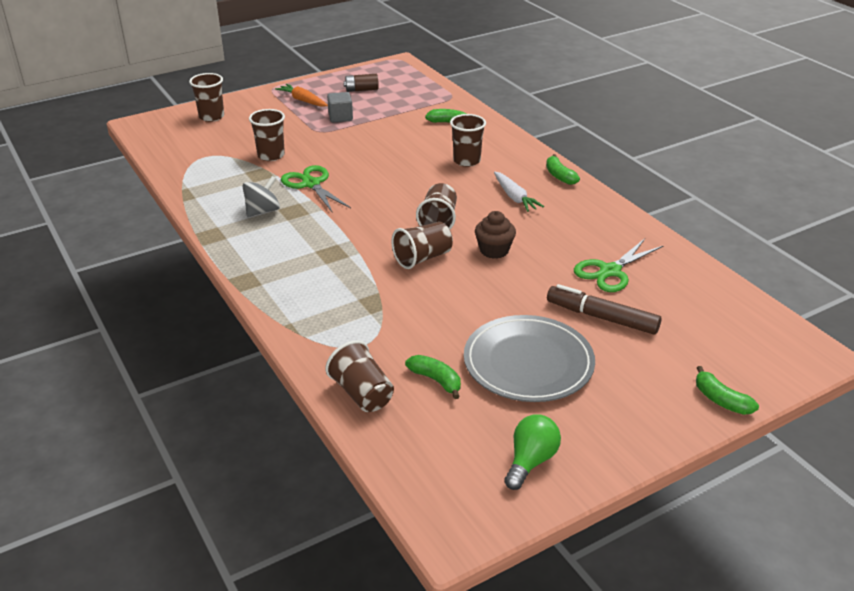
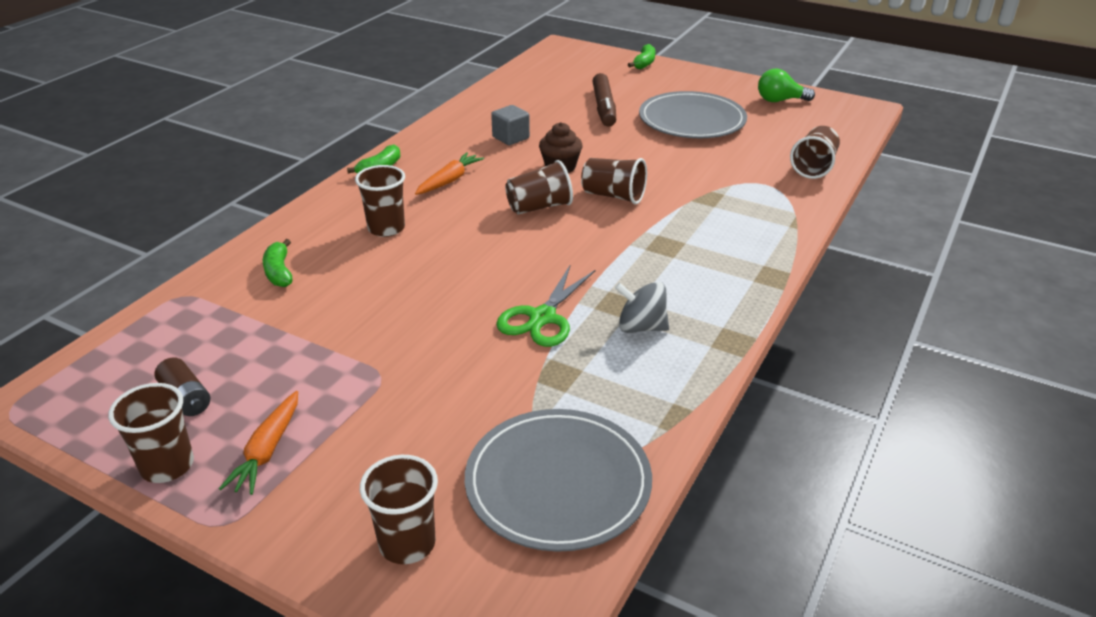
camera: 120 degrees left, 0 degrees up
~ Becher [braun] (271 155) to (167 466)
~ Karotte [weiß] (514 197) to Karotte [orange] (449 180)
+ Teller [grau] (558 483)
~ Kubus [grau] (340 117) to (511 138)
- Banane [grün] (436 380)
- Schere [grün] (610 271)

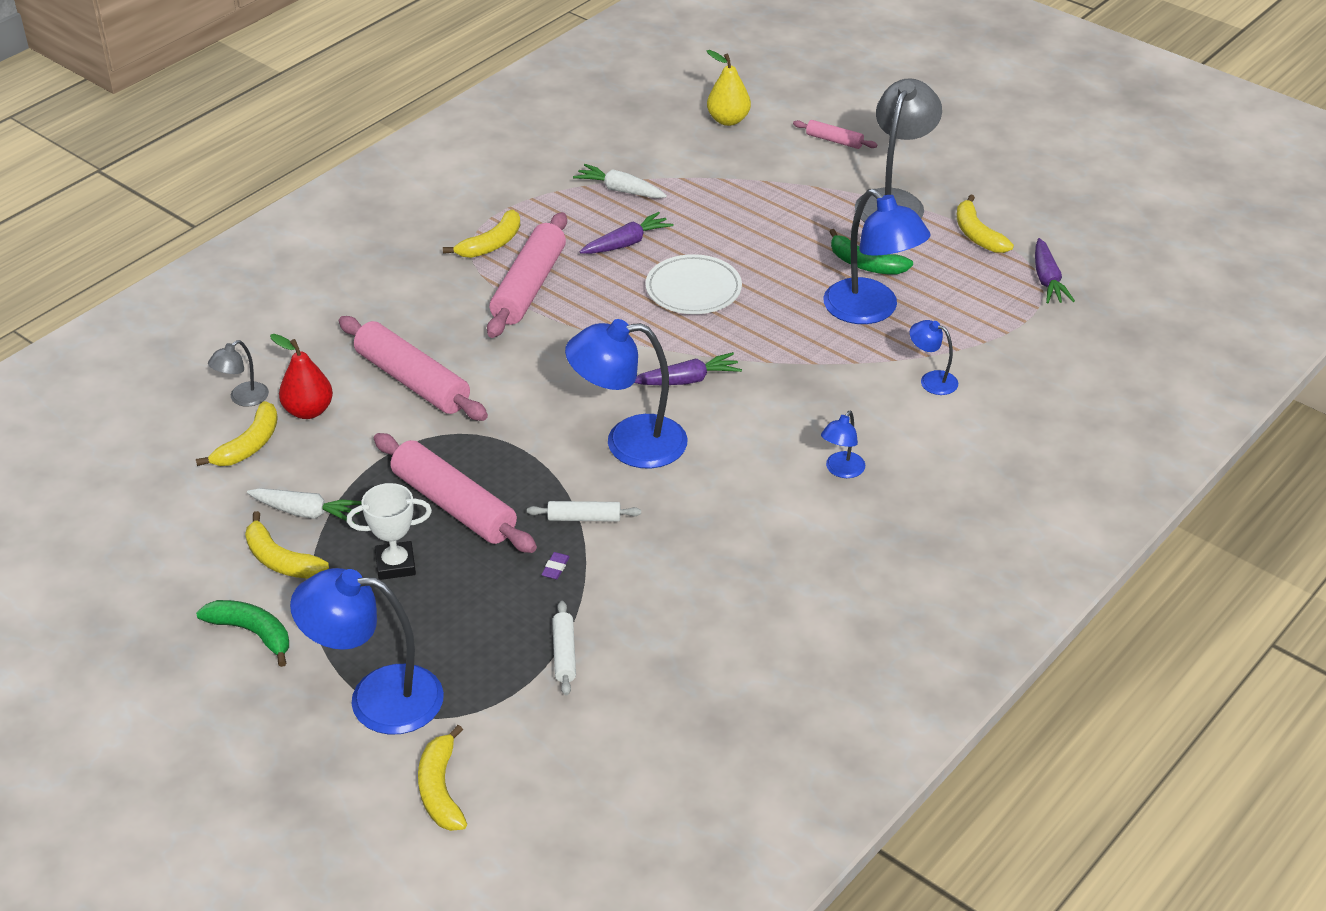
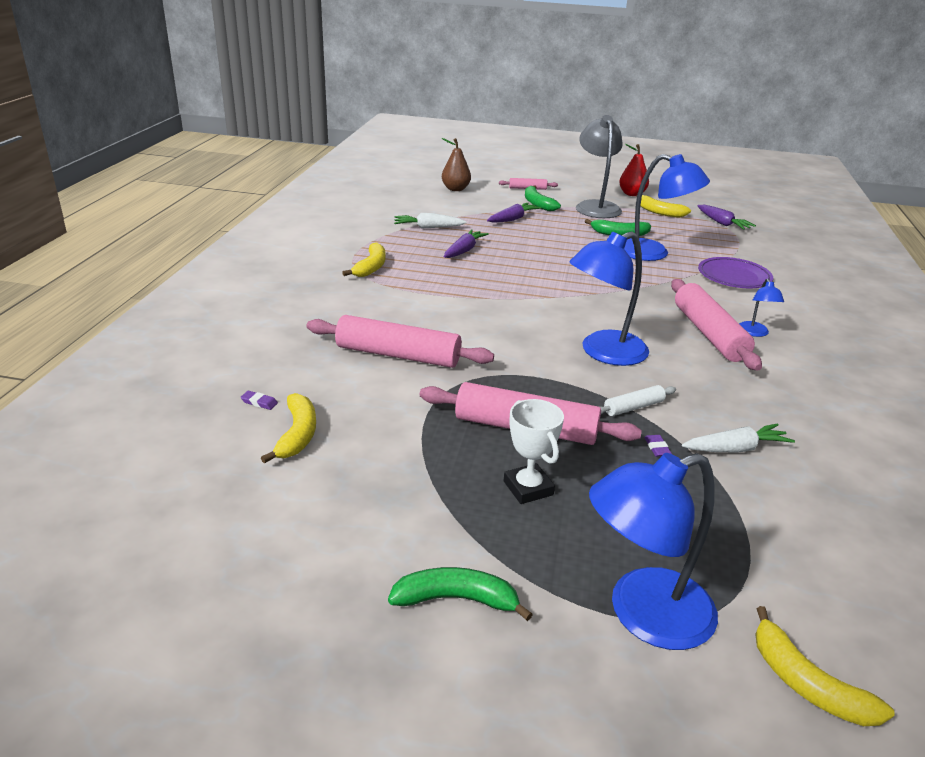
camera: 30 degrees left, 10 degrees down
~ Lampe [grau] (243 399) to Radiergummi [lila] (259 402)
~ Birne [gelb] (728 120) to Birne [braun] (455 189)
~ Karotte [lila] (687 380) to (513 219)
~ Pokal [weiß] (395 564) = (528 488) 75 degrees counterclockwise
+ Banane [grün] (537 204)
~ Birne [rot] (308 411) to (632 194)
~ Nudelholz [rosa] (529 286) to (708 334)
~ Karotte [weiß] (307 512) to (736 449)
~ Lampe [blau] (931 380) to Teller [lila] (734 277)
- Banane [gelb] (280 560)
- Nudelholz [weiß] (564 654)
- Teller [weiß] (693 289)

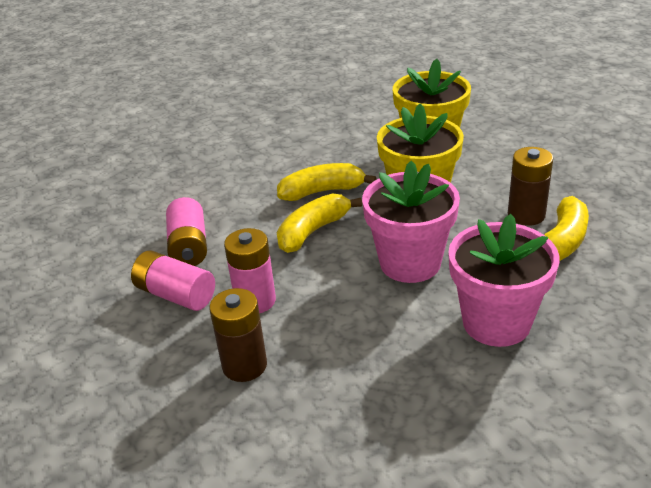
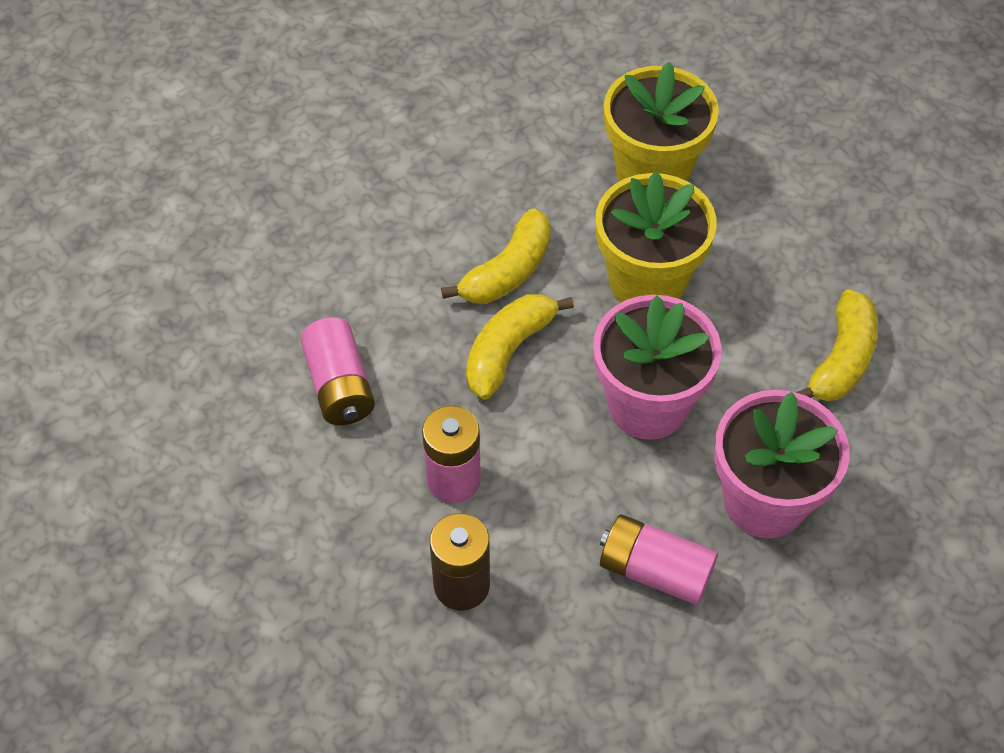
camera: 10 degrees left, 20 degrees up
~ Banane [gelb] (322 191) = (508 271) 150 degrees clockwise
~ Batterie [rosa] (176 295) to (655 571)
- Batterie [braun] (526 215)

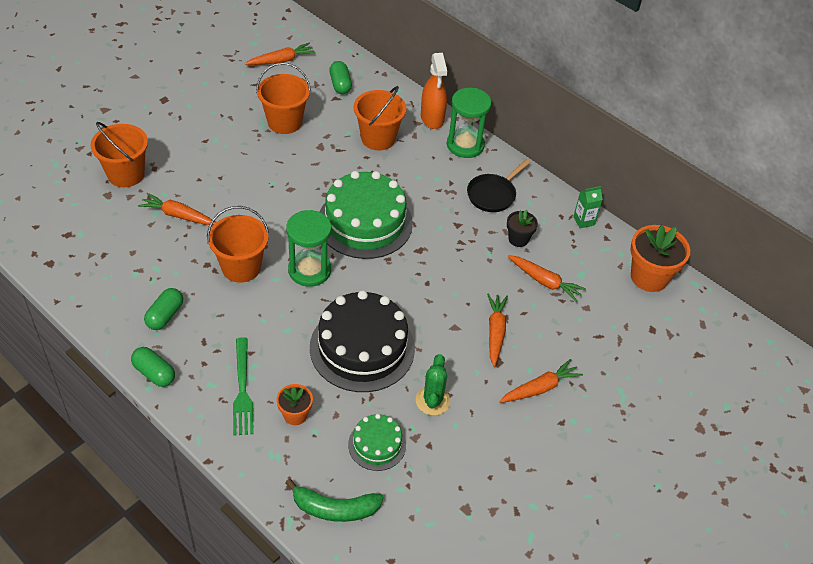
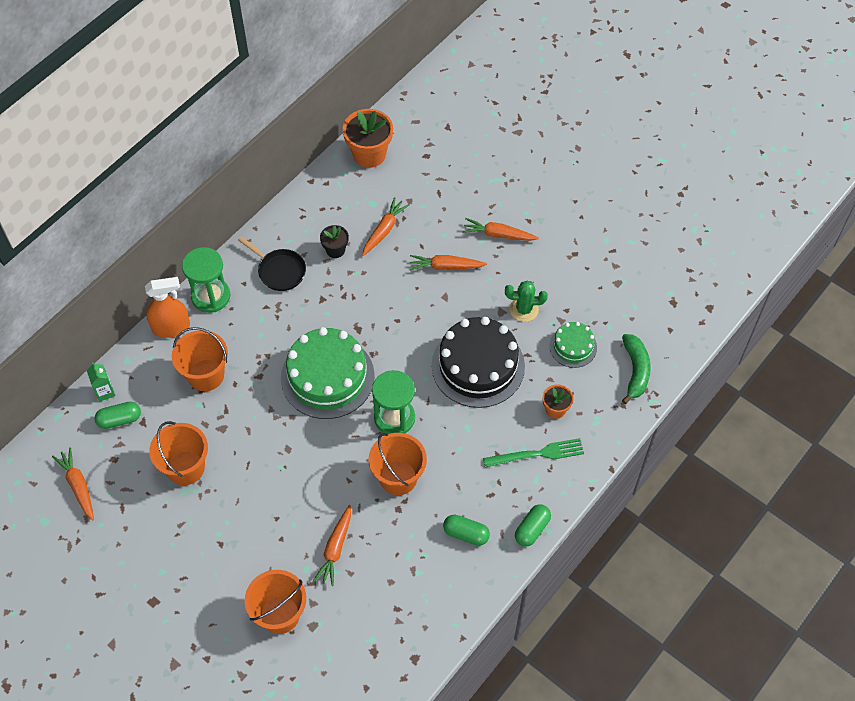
camera: 90 degrees left, 10 degrees up
~ Getränkekarton [grün] (583 221) to (105 392)
~ Karotte [orange] (540 388) = (498 235) 45 degrees counterclockwise

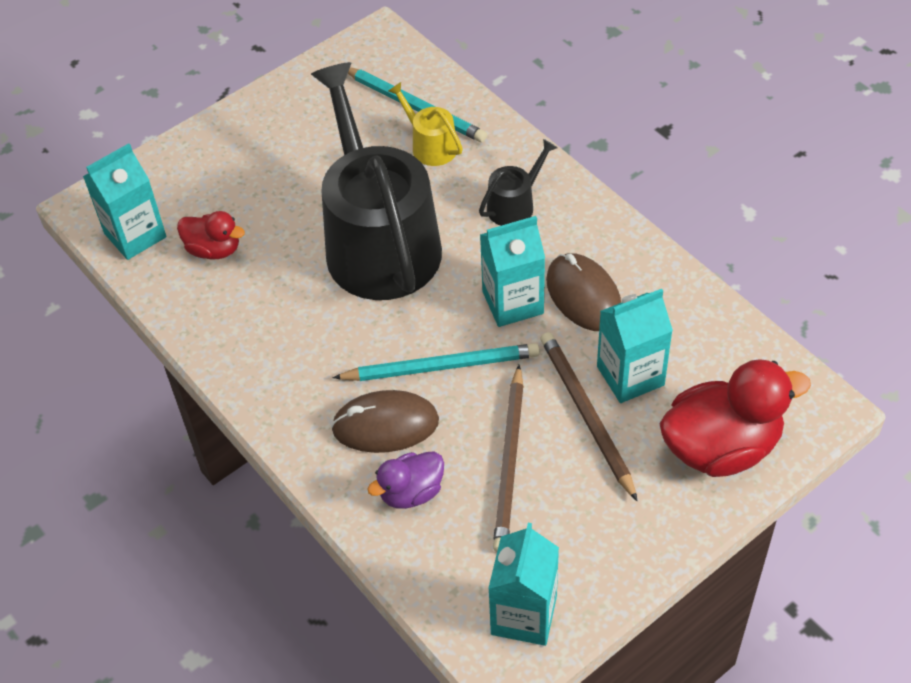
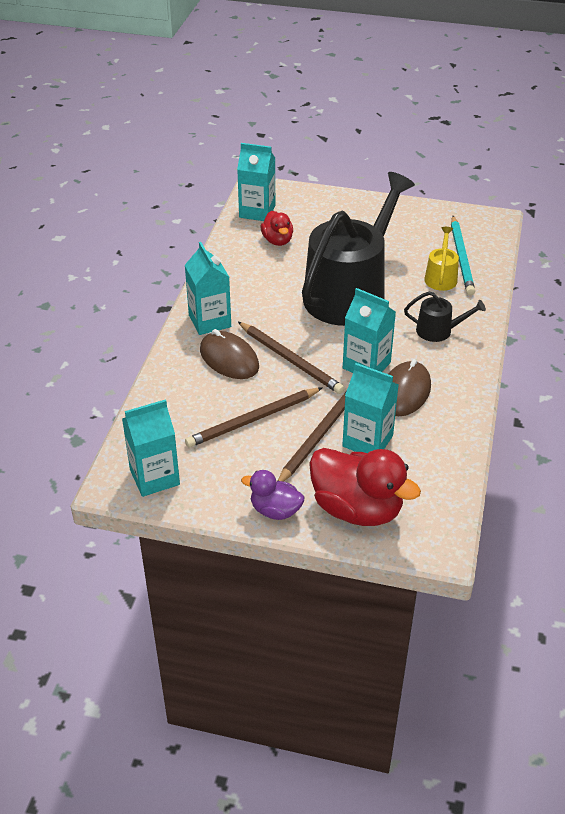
camera: 50 degrees right, 10 degrees down
+ Getränkekarton [türkis] (210 321)
~ Bleistift [türkis] (441 366) to Bleistift [braun] (290 360)
~ Ente [lila] (411 492) to (275 510)

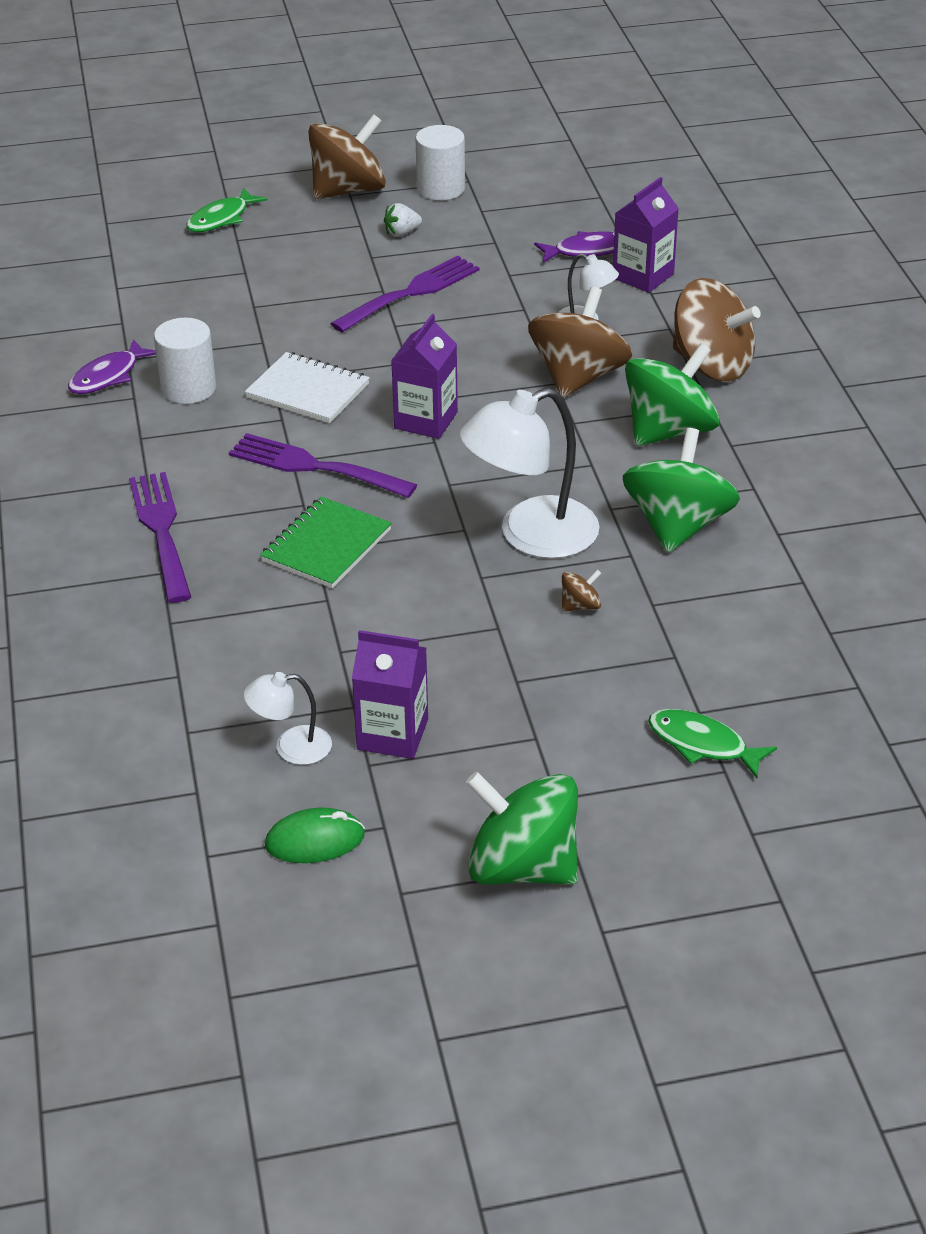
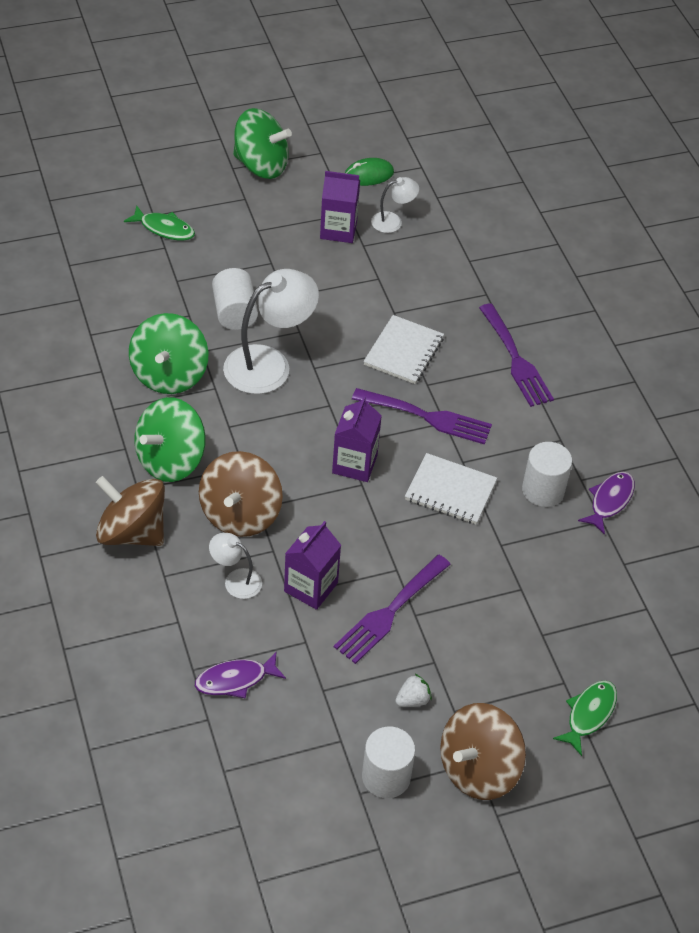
camera: 170 degrees right, 10 degrees up
~ Kreisel [braun] (580 606) to Vollzylinder [weiß] (234 312)
~ Getränkekarton [lila] (643 276) to (311 587)
~ Notizbuch [grün] (326 545) to Notizbuch [weiß] (404 351)

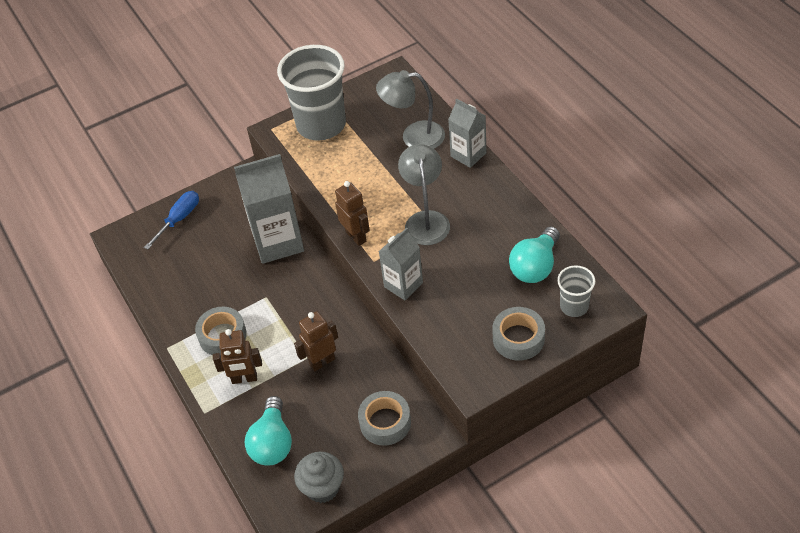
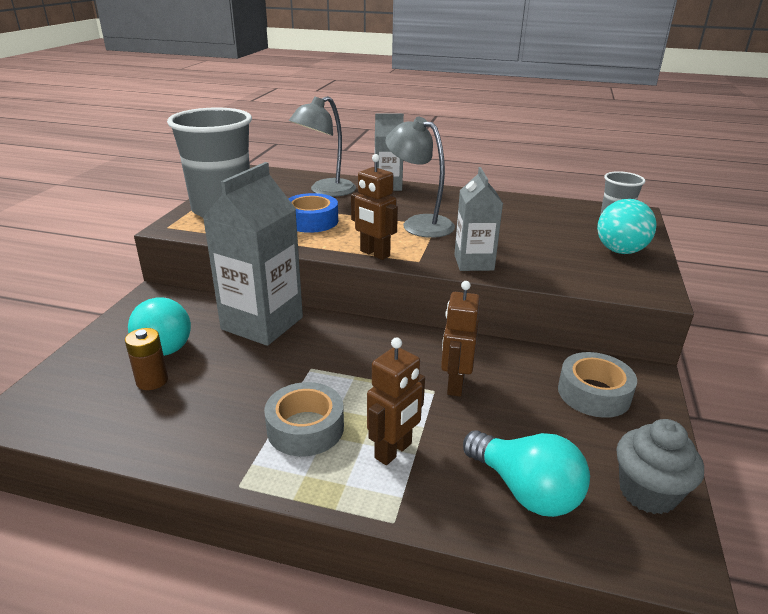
camera: 50 degrees left, 20 degrees down
+ Batterie [braun] (152 381)
~ Glühbirne [türkis] (535 266) to (165 342)
+ Klebeband [blau] (311 221)
~ Roboter [braun] (356 236) = (374 254) 150 degrees counterclockwise
~ Klebeband [grau] (518 338) to Ball [türkis] (620 251)
- Schraubenzieher [blau] (179 219)

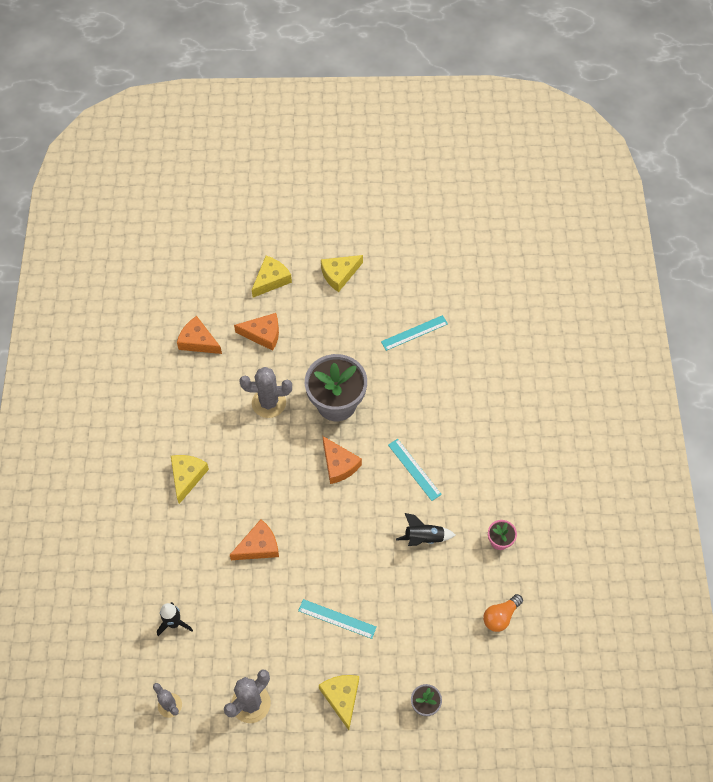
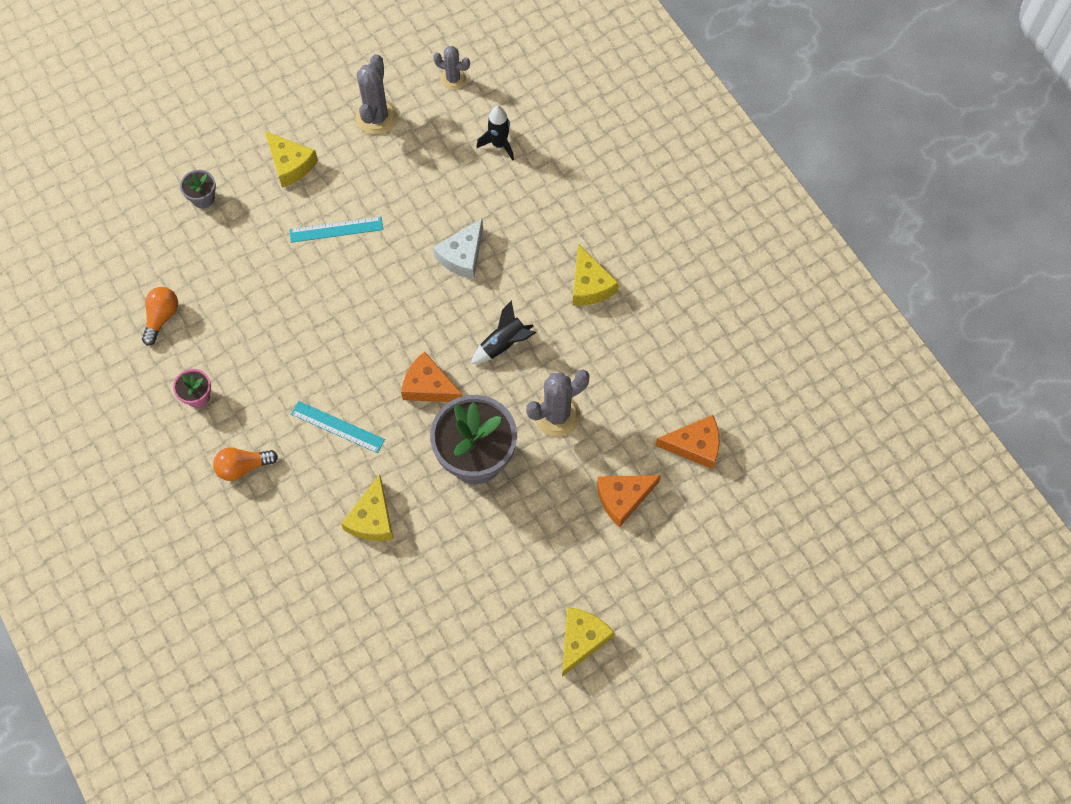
camera: 150 degrees right, 5 degrees up
+ Glühbirne [orange] (243 467)
~ Käse [gelb] (271 280) to (372 518)
~ Käse [orange] (258 546) to Käse [weiß] (462 256)
~ Rakete [schwarz] (424 538) to (504 344)
- Lineal [türkis] (414 333)

